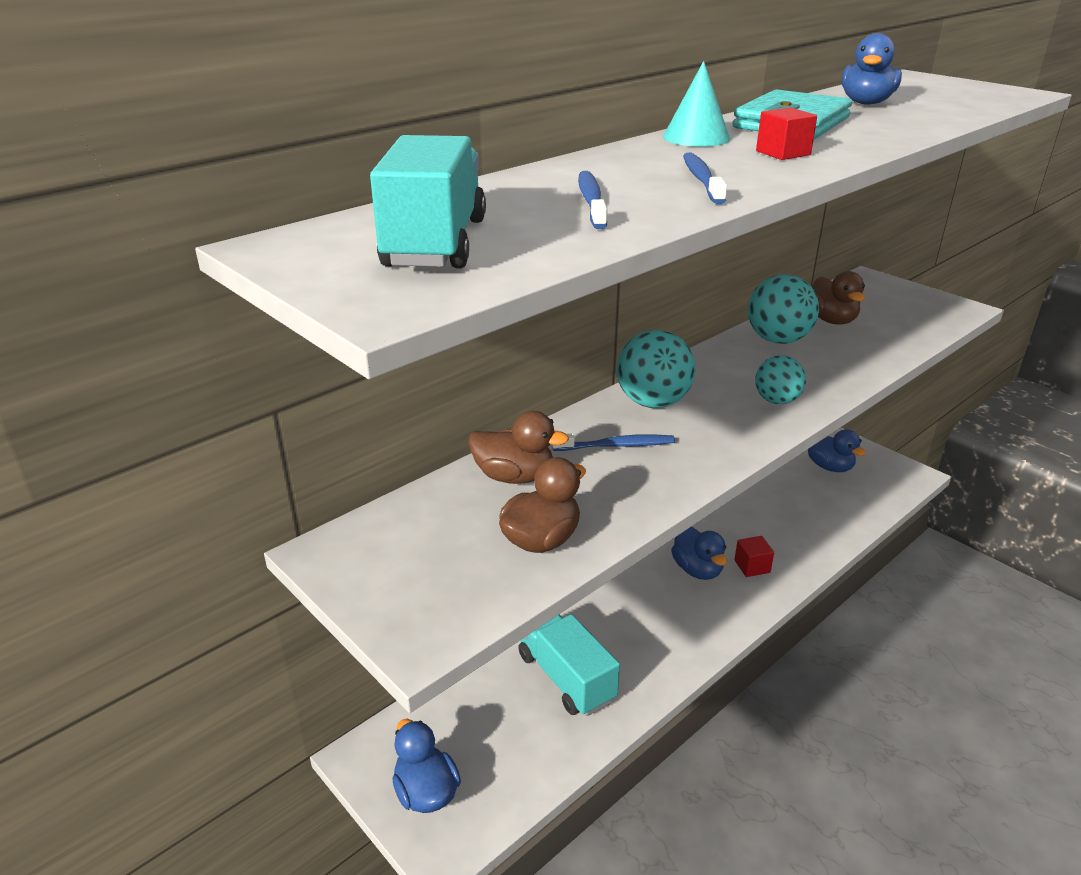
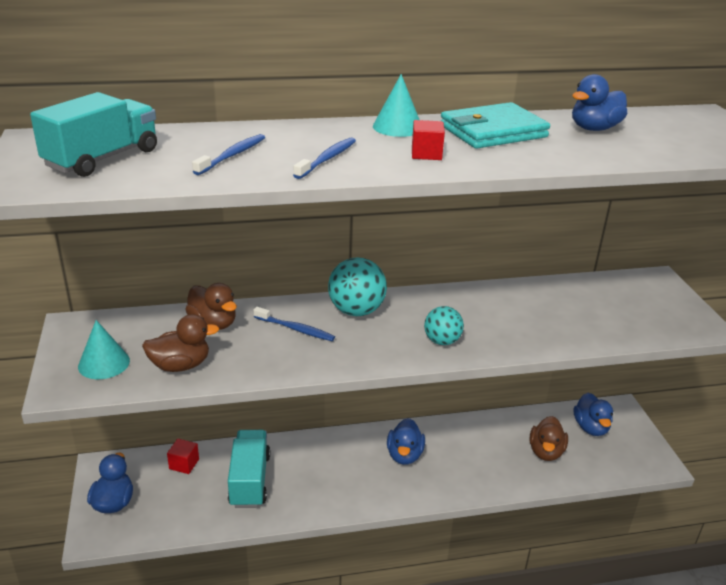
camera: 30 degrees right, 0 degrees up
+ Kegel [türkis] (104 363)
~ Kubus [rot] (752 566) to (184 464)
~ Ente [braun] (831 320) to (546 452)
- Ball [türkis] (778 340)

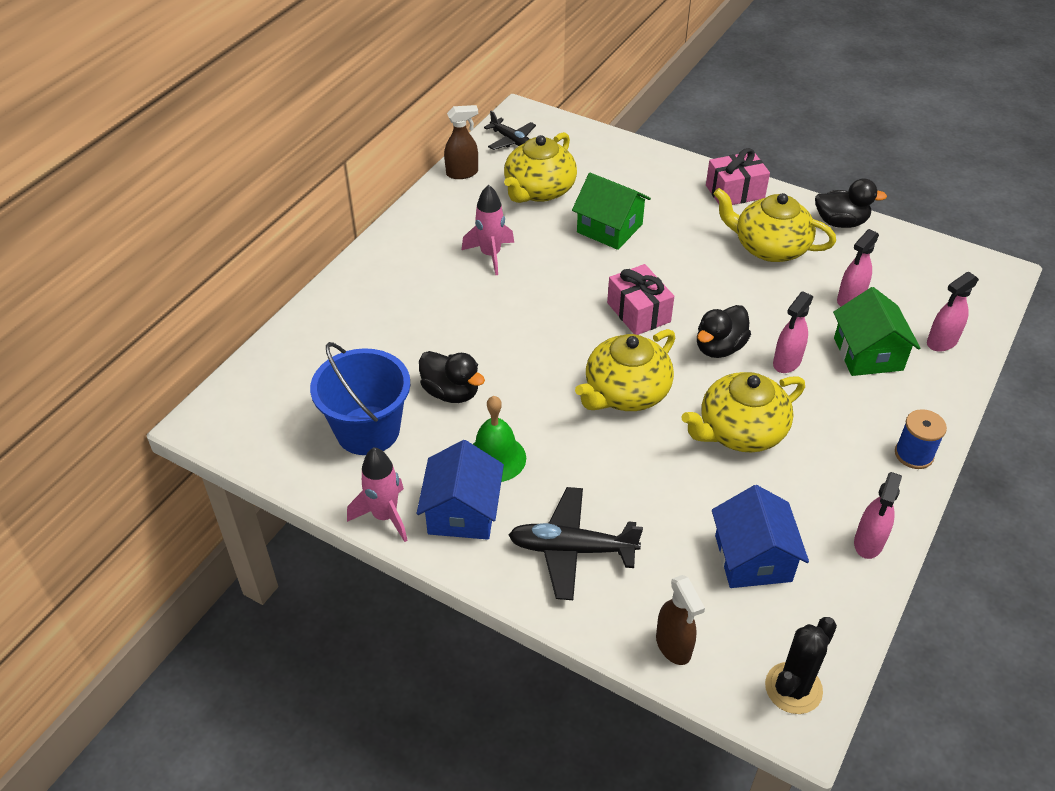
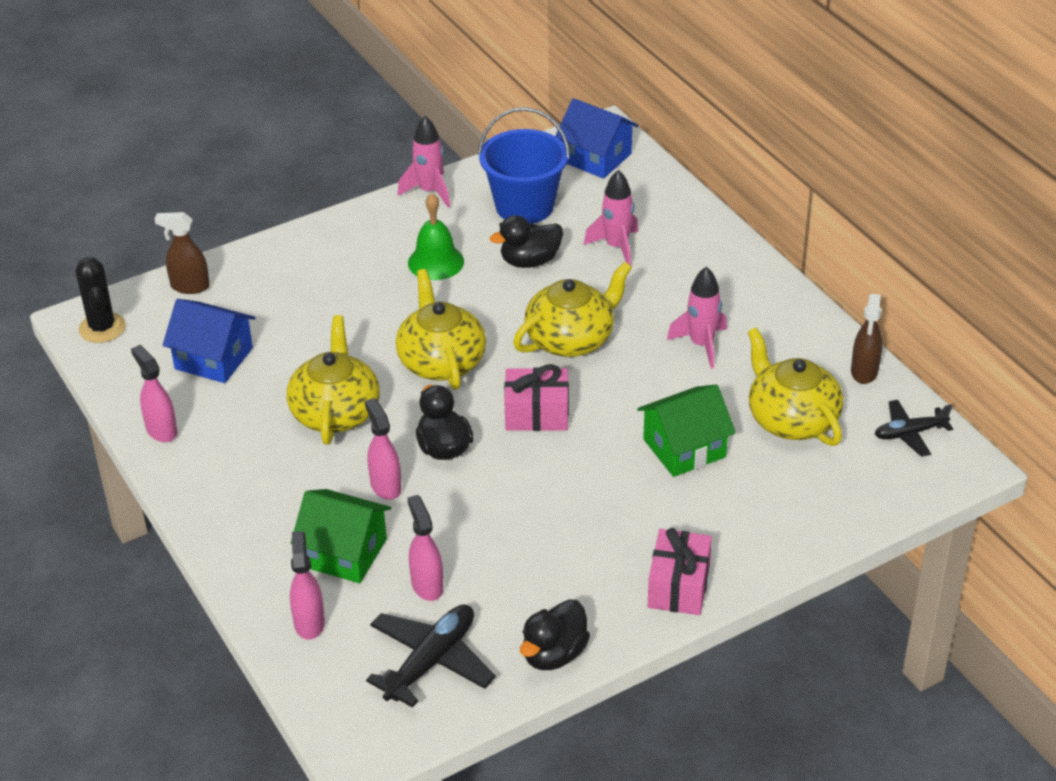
camera: 120 degrees right, 5 degrees down
~ Flugzeug [schwarz] (571 549) to (431 661)
~ Teekanne [gelb] (769 247) to (571 339)
~ Haus [blau] (462 512) to (596 158)
+ Rakete [rosa] (616 247)
- Garnrolle [blau] (914 454)

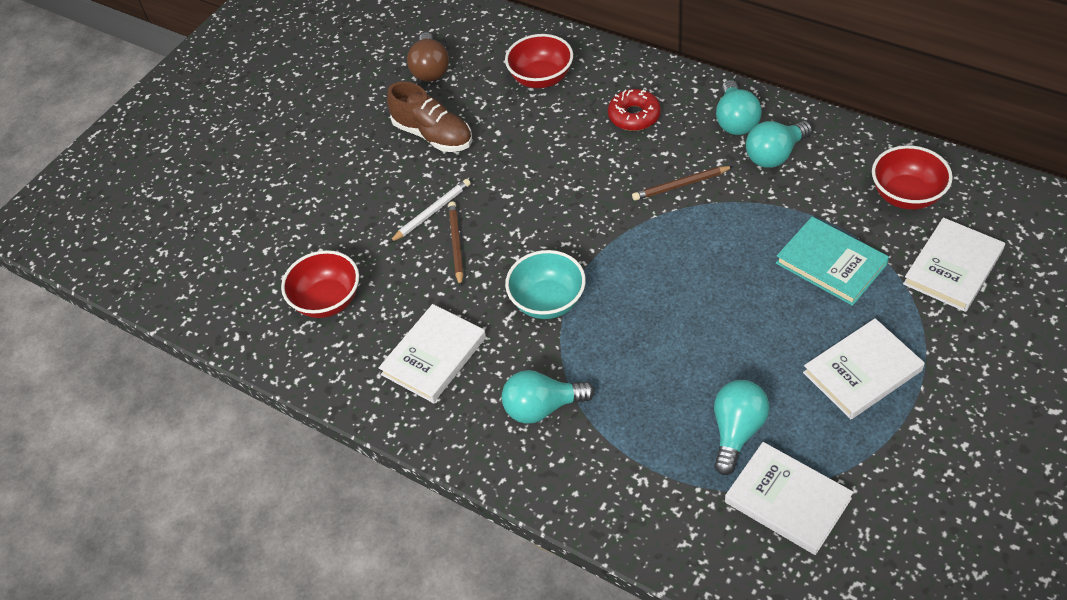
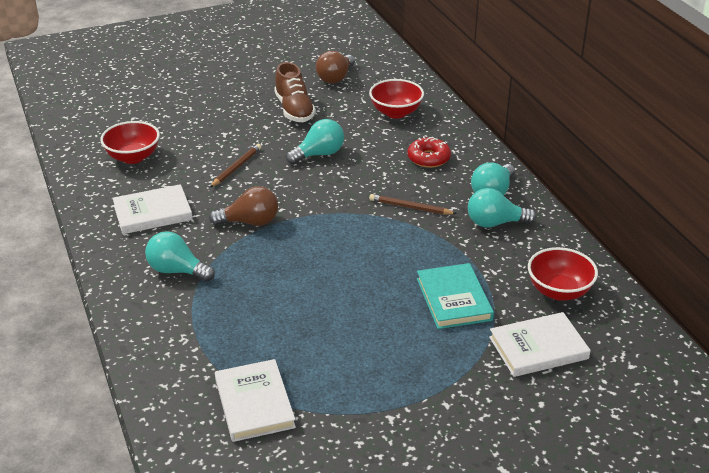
camera: 30 degrees right, 15 degrees down
~ Schüssel [türkis] (548 301) to Glühbirne [braun] (250 222)
~ Glühbirne [türkis] (736 431) to (319 154)
- Bleistift [weiß] (432 212)
- Buch [weiß] (862 371)

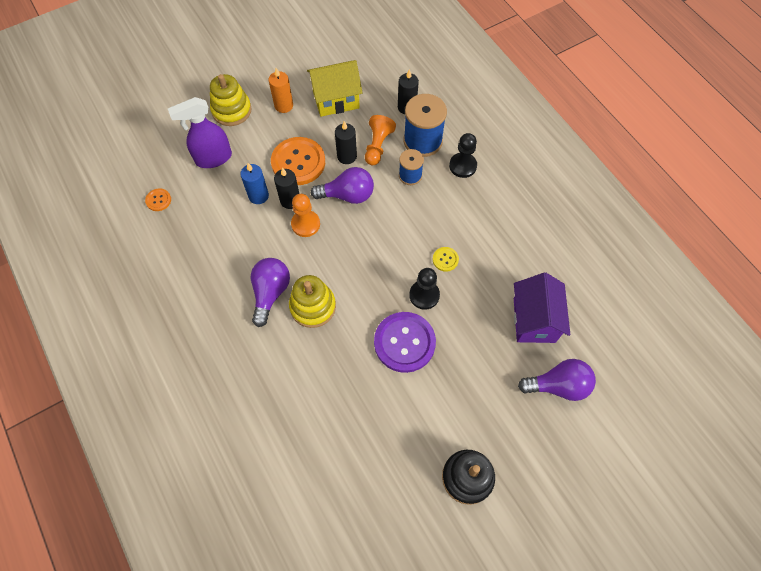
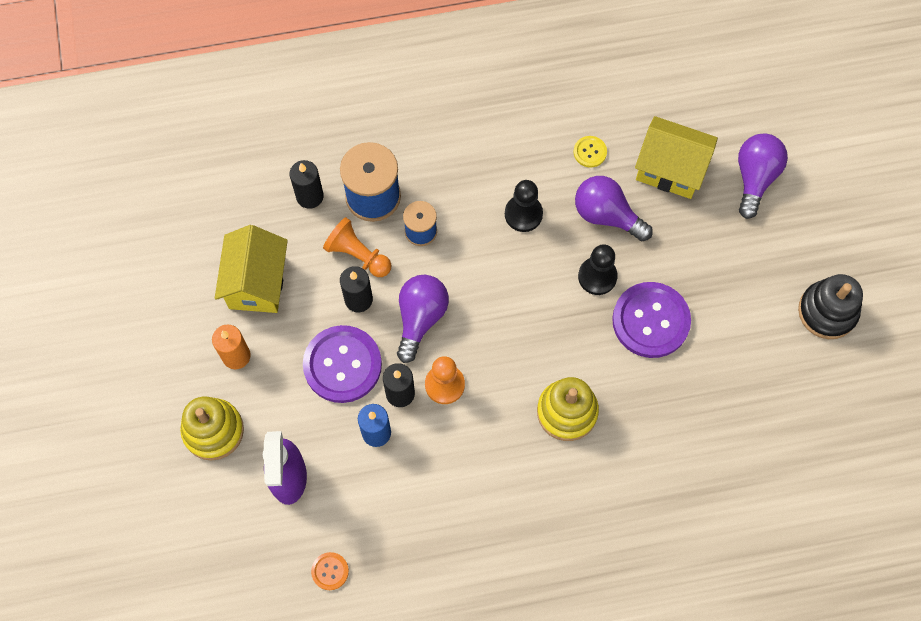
camera: 70 degrees left, 5 degrees up
~ Knopf [orange] (298 162) to Knopf [lila] (342 365)
~ Bauer [schwarz] (462 166) to (523 214)
~ Knopf [gelb] (445 259) to (590 152)
~ Glühbirne [lila] (270 293) to (606 215)
~ Haus [lila] (534 320) to Haus [gelb] (670 169)

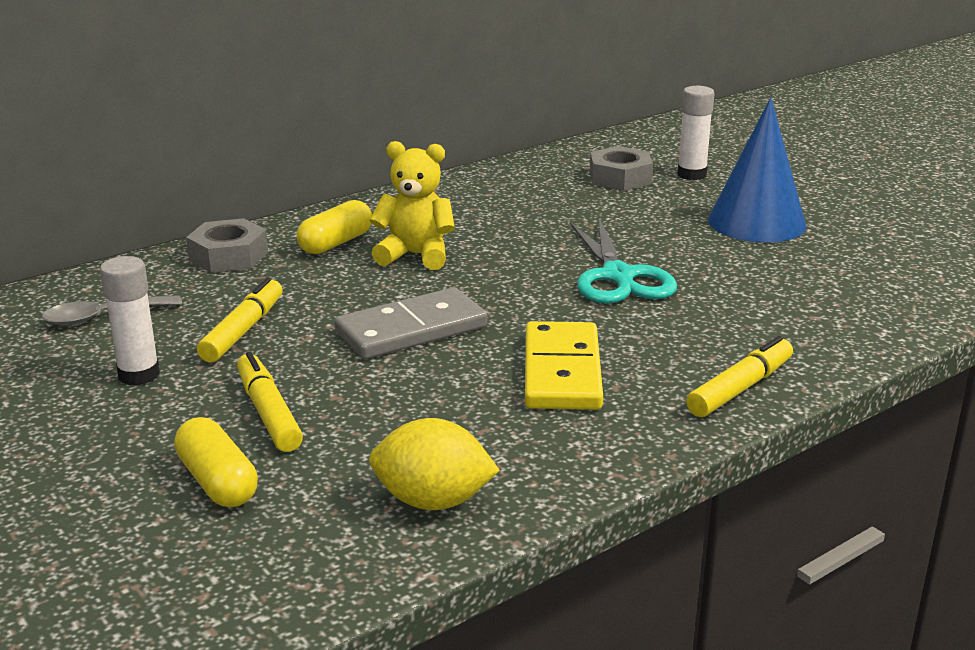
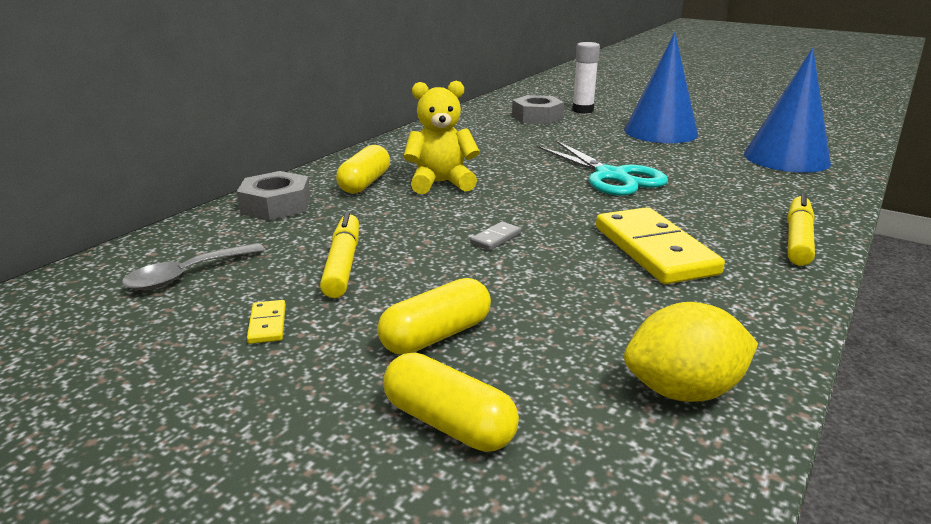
camera: 20 degrees left, 0 degrees up
~ Klebestift [weiß] (139 375) to Dominostein [gelb] (267 324)
~ Filzstift [gelb] (268 413) to Kapsel [gelb] (436 335)
~ Dominostein [grau] (411 329) = (495 238) x0.41
+ Kegel [blau] (786 158)

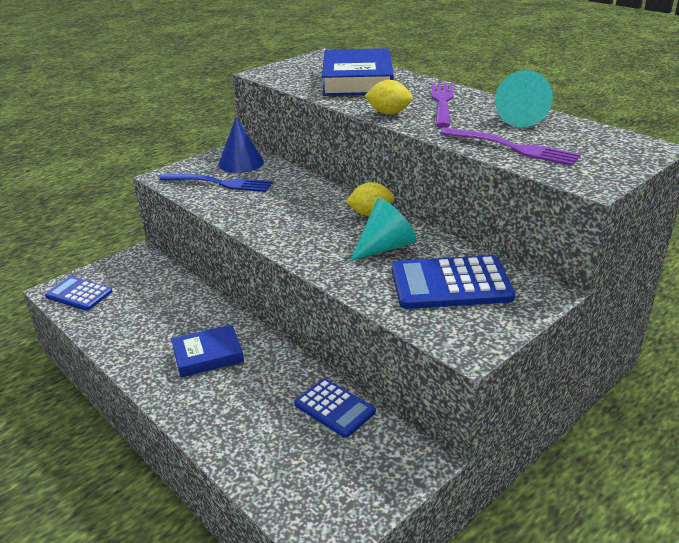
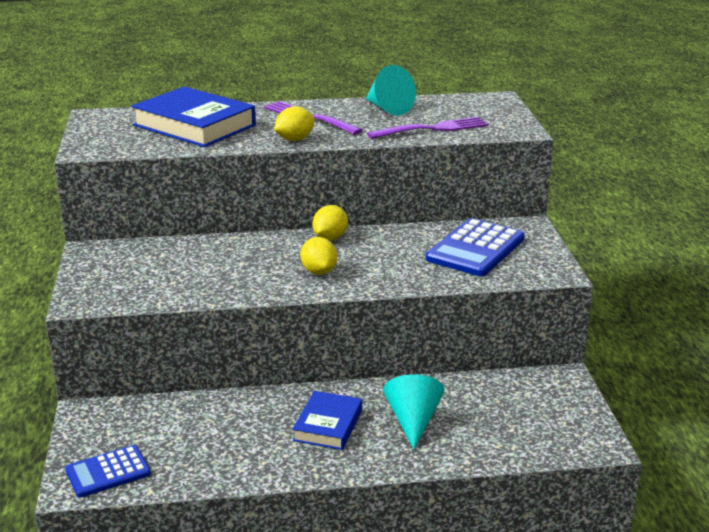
camera: 55 degrees left, 5 degrees down
+ Zitrone [gelb] (319 271)
~ Kegel [türkis] (385 247) to (413 421)
- Gabel [blau] (219 183)
- Kegel [blau] (241 163)
- Taschenrechner [blau] (334 408)

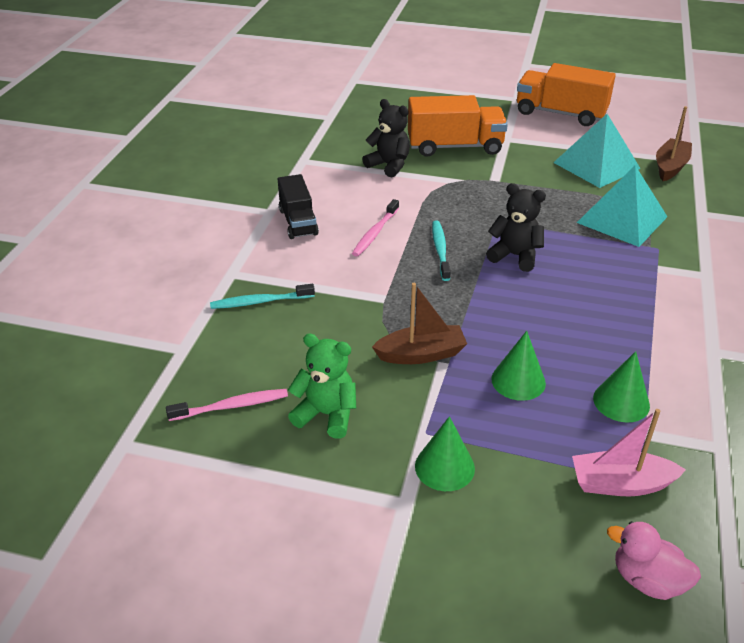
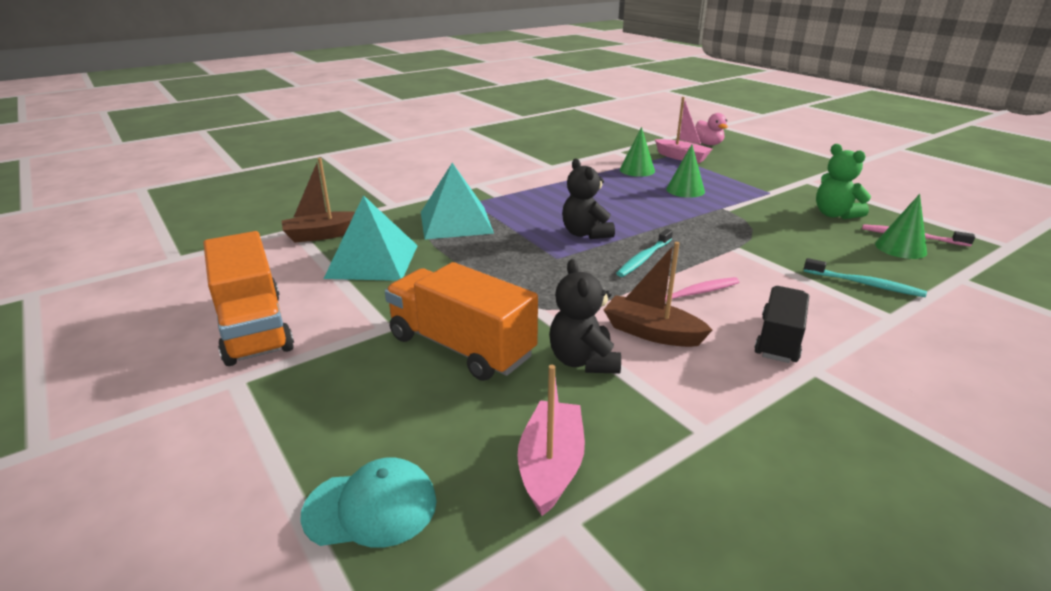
camera: 140 degrees left, 10 degrees down
+ Kappe [türkis] (371 507)
+ Boot [rosa] (551 466)
~ Boot [braun] (421 354) to (652 332)
~ Kegel [grün] (444 467) to (900 248)

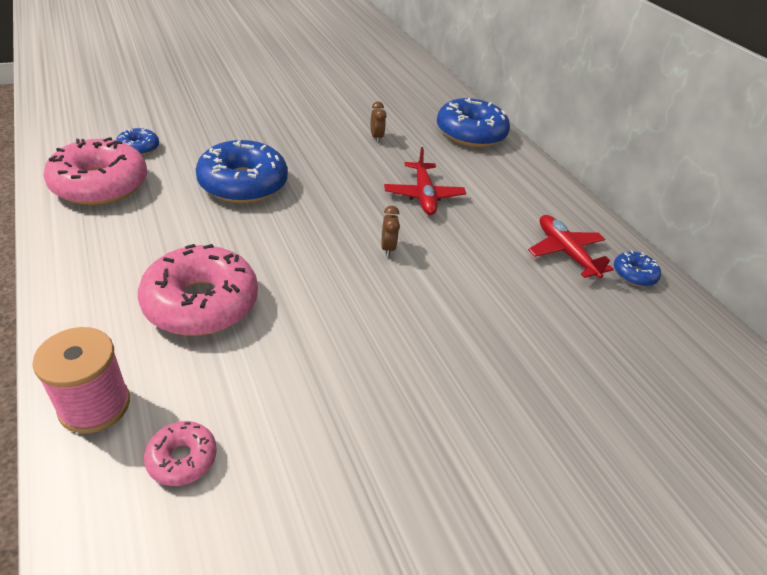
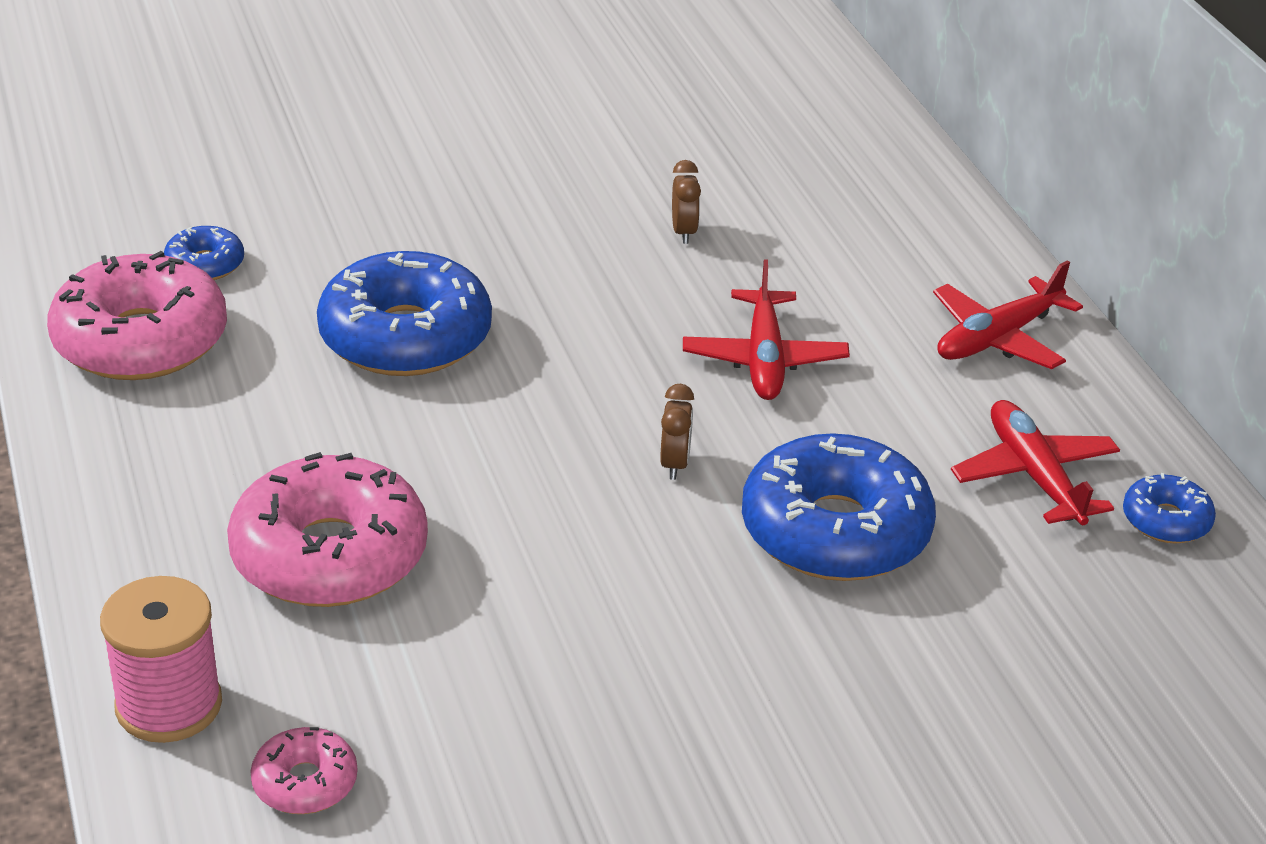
camera: 10 degrees right, 5 degrees down
~ Donut [blau] (470 133) to (835 531)
+ Flugzeug [rot] (997 338)

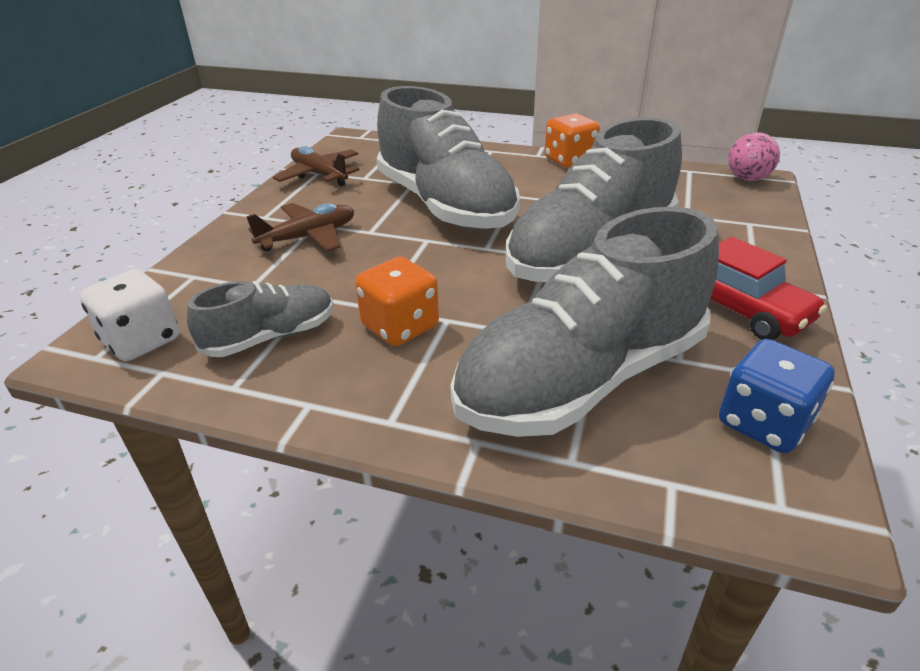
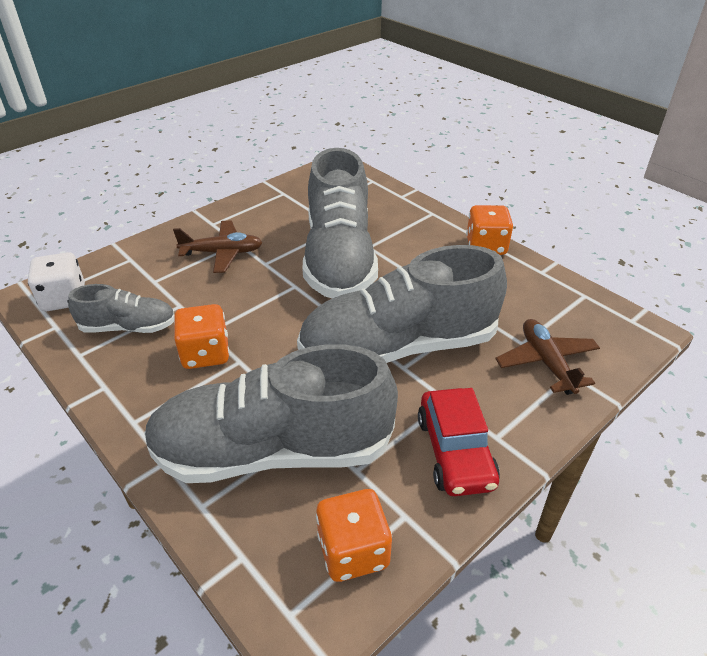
camera: 30 degrees right, 5 degrees up
~ Spielwürfel [blau] (763 423) to Spielwürfel [orange] (353 551)
~ Flugzeug [braun] (319 175) to (546 362)
- Ball [rosa] (747 179)

